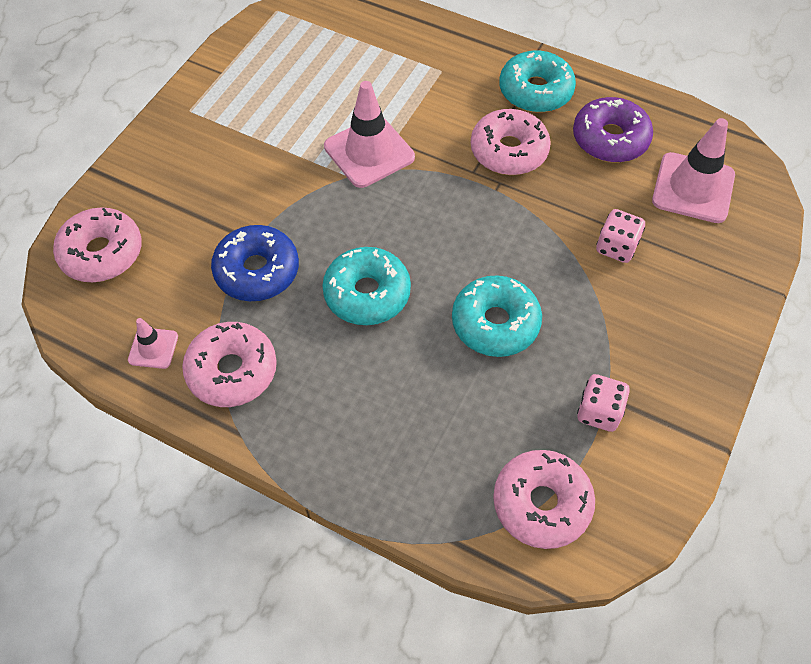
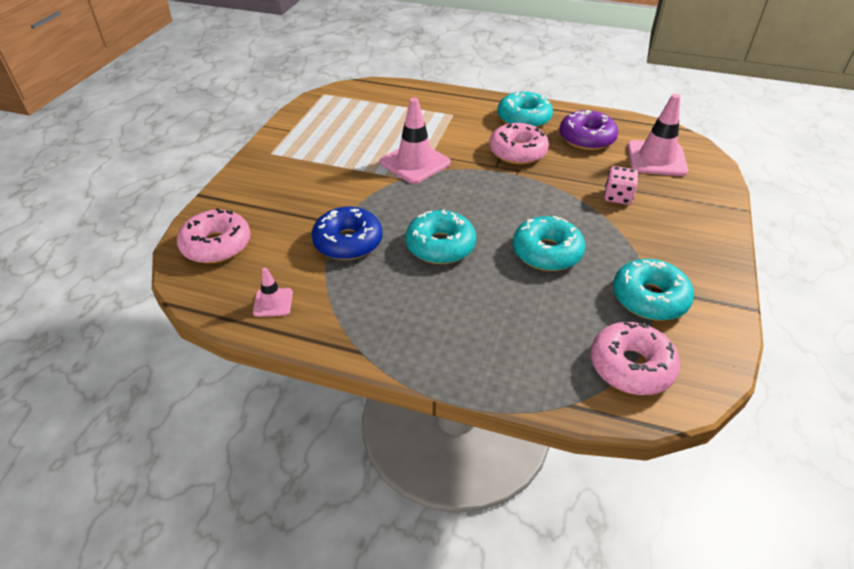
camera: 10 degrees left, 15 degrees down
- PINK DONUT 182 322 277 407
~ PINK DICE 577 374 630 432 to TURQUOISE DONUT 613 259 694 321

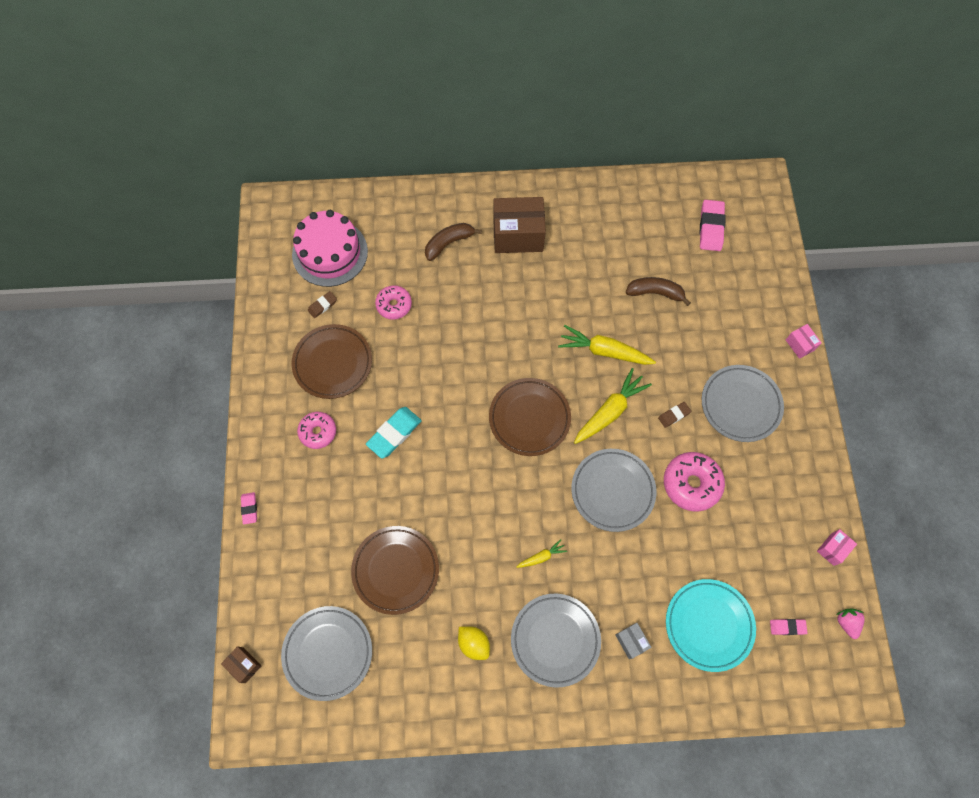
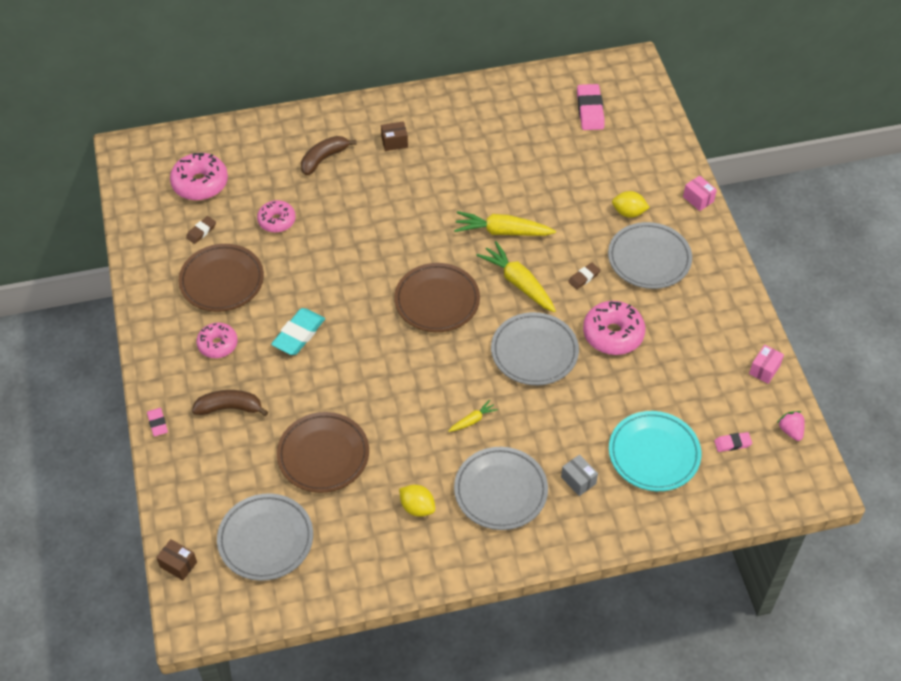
camera: 10 degrees left, 15 degrees down
~ PINK CAKE 292 210 368 287 to PINK DONUT 170 153 228 200
~ BROWN BOX 493 197 546 253 = 381 121 408 151 x0.47
~ YELLOW CARROT 574 368 652 444 = 476 241 556 312 75 degrees counterclockwise
~ BROWN BANANA 626 277 691 306 to 192 390 268 416
+ YELLOW LEMON 612 191 650 218

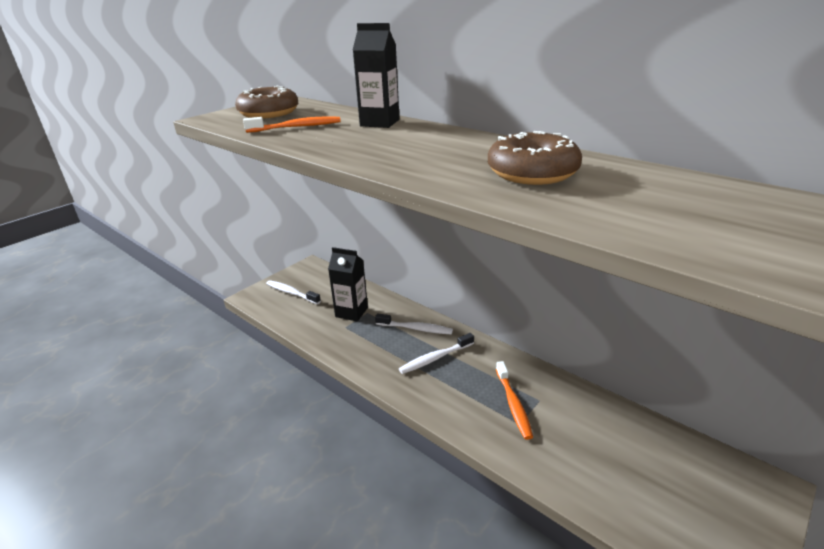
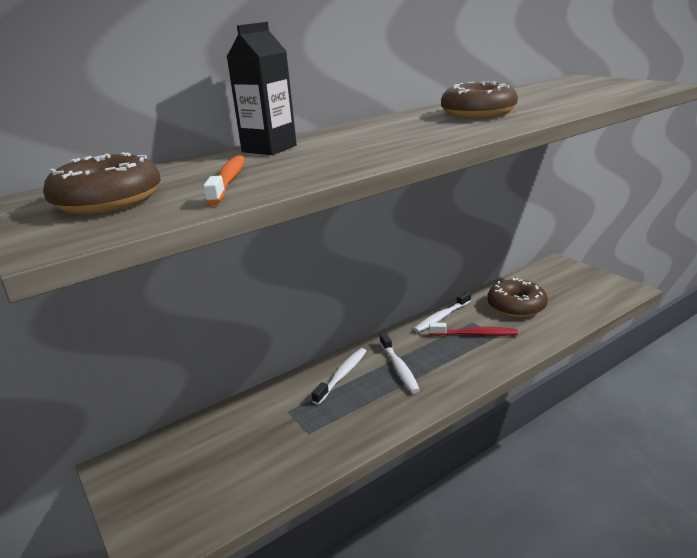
camera: 75 degrees left, 5 degrees down
~ WHITE TOOTHBRUSH 266 280 321 304 to 414 292 471 333
- BLACK CARTON 328 247 368 321
~ ORANGE TOOTHBRUSH 496 361 533 440 to RED TOOTHBRUSH 429 323 518 336
+ BROWN DONUT 487 278 548 318

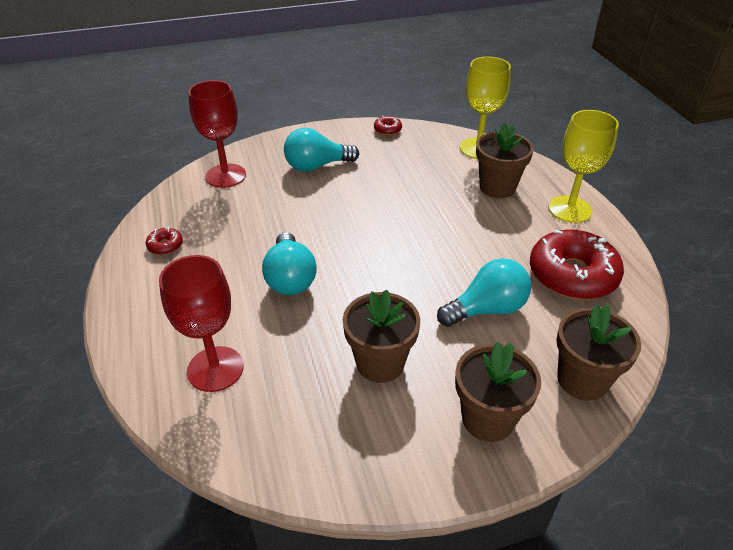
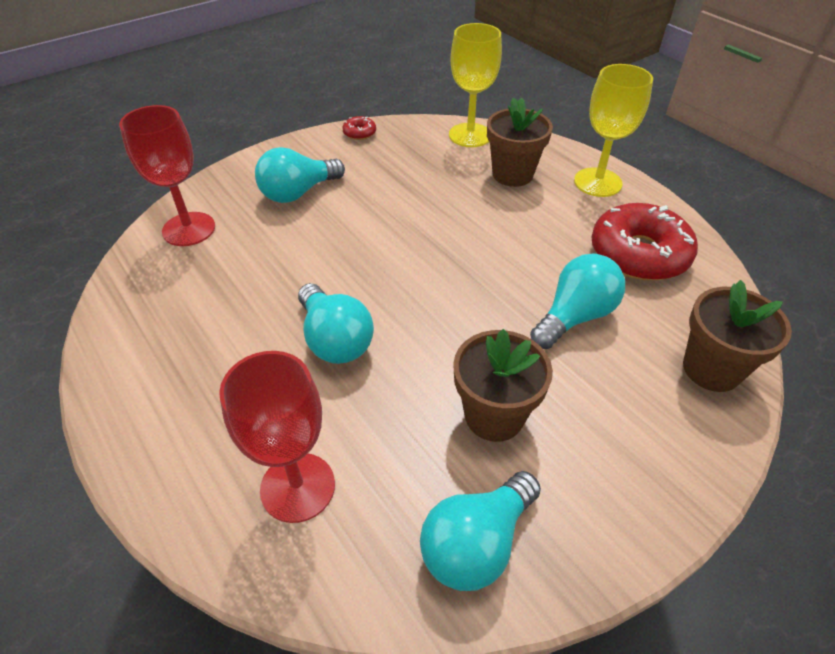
camera: 20 degrees left, 5 degrees up
- RED DONUT 146 227 183 255
- BROWN FLOWER POT 455 342 541 442
+ TURQUOISE LIGHT BULB 420 471 541 591

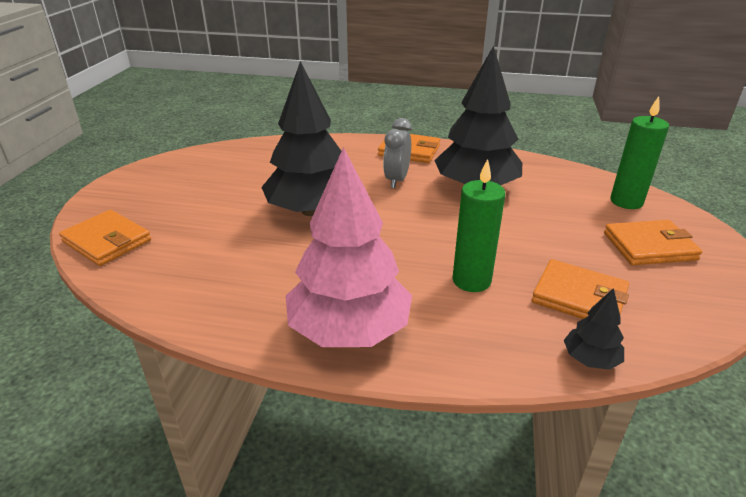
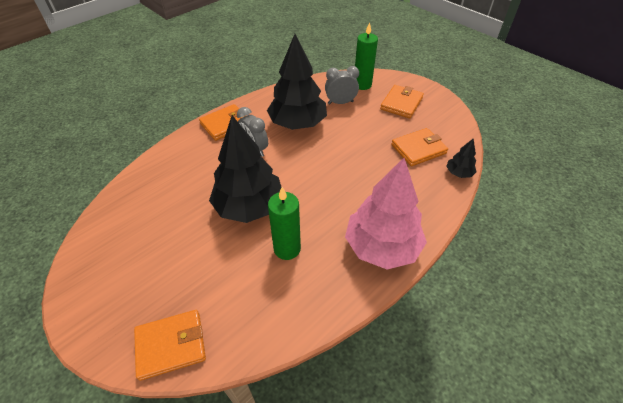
camera: 55 degrees left, 15 degrees up
~ GREEN CANDLE 452 159 505 292 to 268 187 301 260
+ GREY CLOCK 325 66 359 104

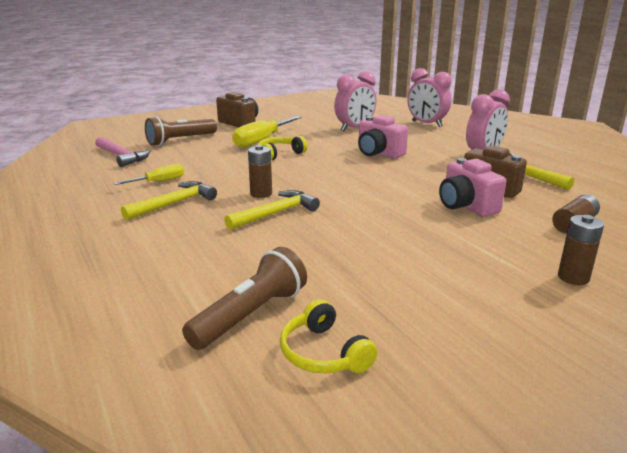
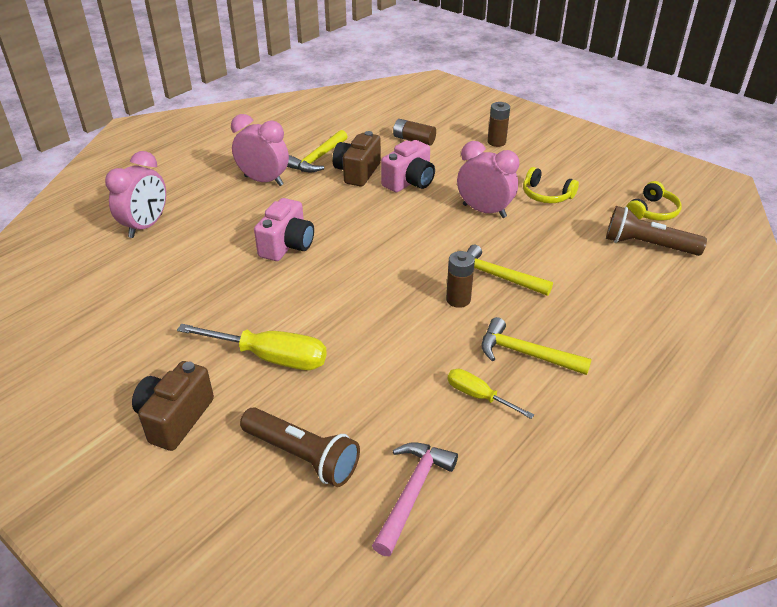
camera: 110 degrees left, 15 degrees up
~ YELLOW HEADPHONES 258 136 307 160 to 523 167 579 203
~ PINK CLOCK 334 71 376 131 to 457 141 519 218

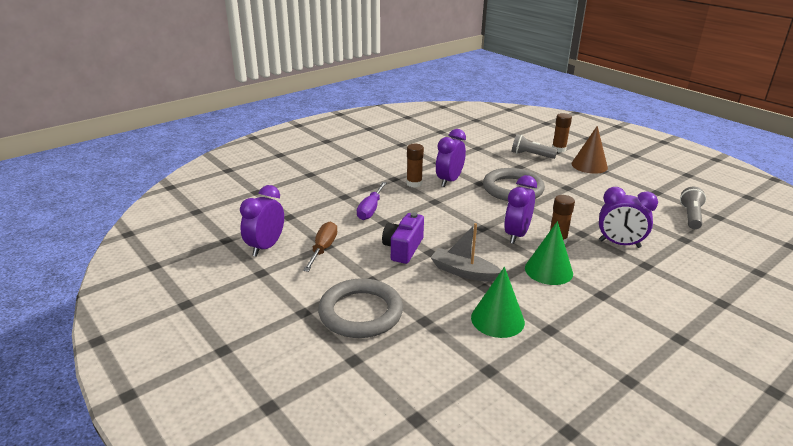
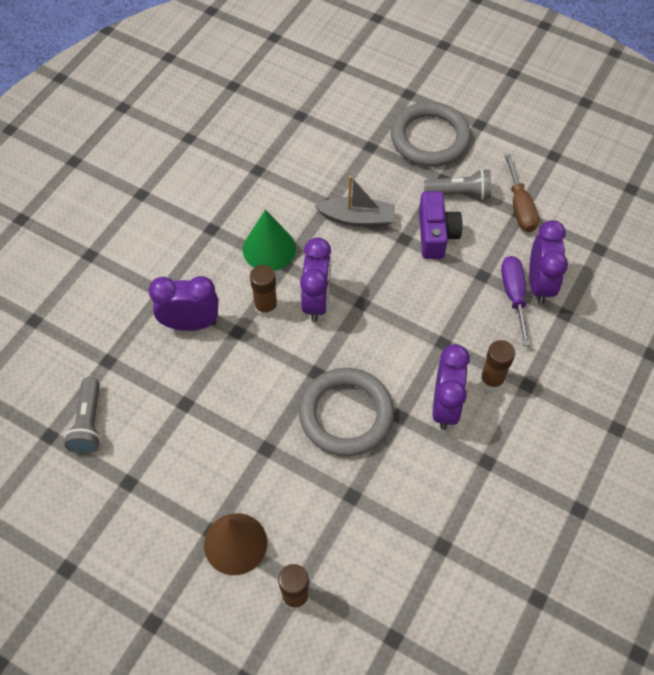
camera: 160 degrees right, 30 degrees up
~ PURPLE CLOCK 240 185 284 257 to 529 220 568 304
- GREEN CONE 471 267 525 338
~ GREY FLASHLIGHT 512 134 558 159 to 424 169 491 200

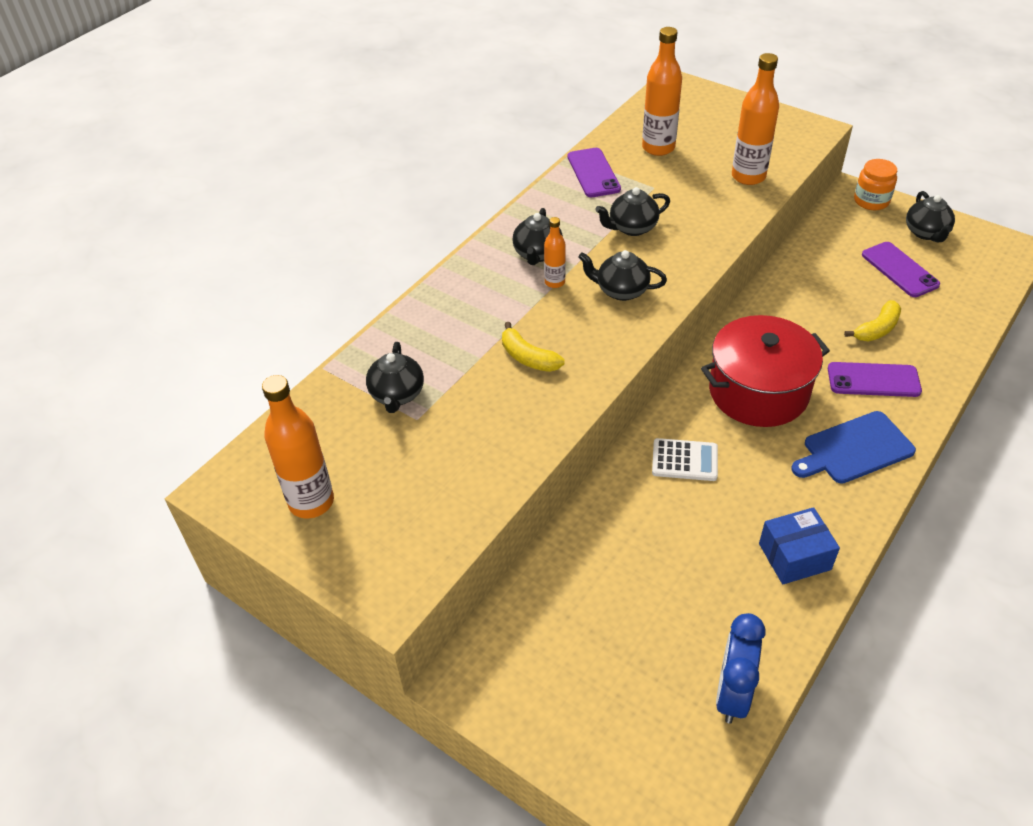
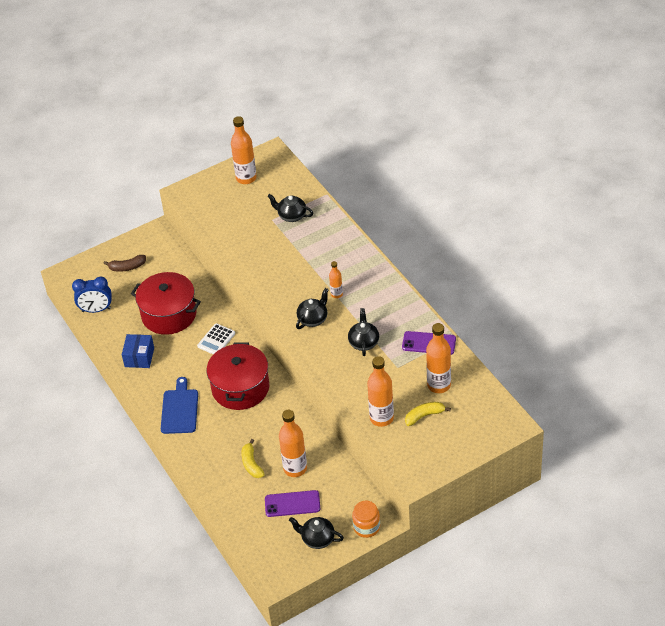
camera: 115 degrees right, 0 degrees up
~ YELLOW BANANA 502 322 565 372 to 405 402 451 426
- BLACK TEAPOT 512 208 563 265
~ BLUE CLOCK 716 613 765 723 = 72 277 112 313 135 degrees clockwise
- PURPLE PHONE 828 362 922 397
+ BROWN BANANA 103 255 146 272
+ RED POT 131 272 201 335
+ ORANGE BOTTLE 279 410 307 477

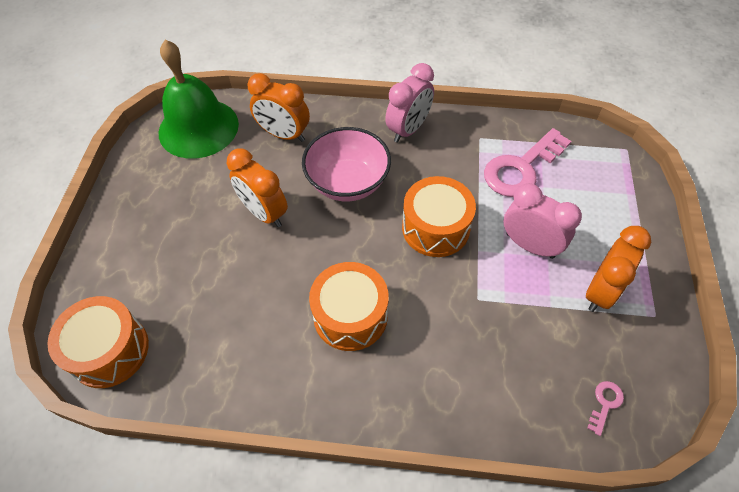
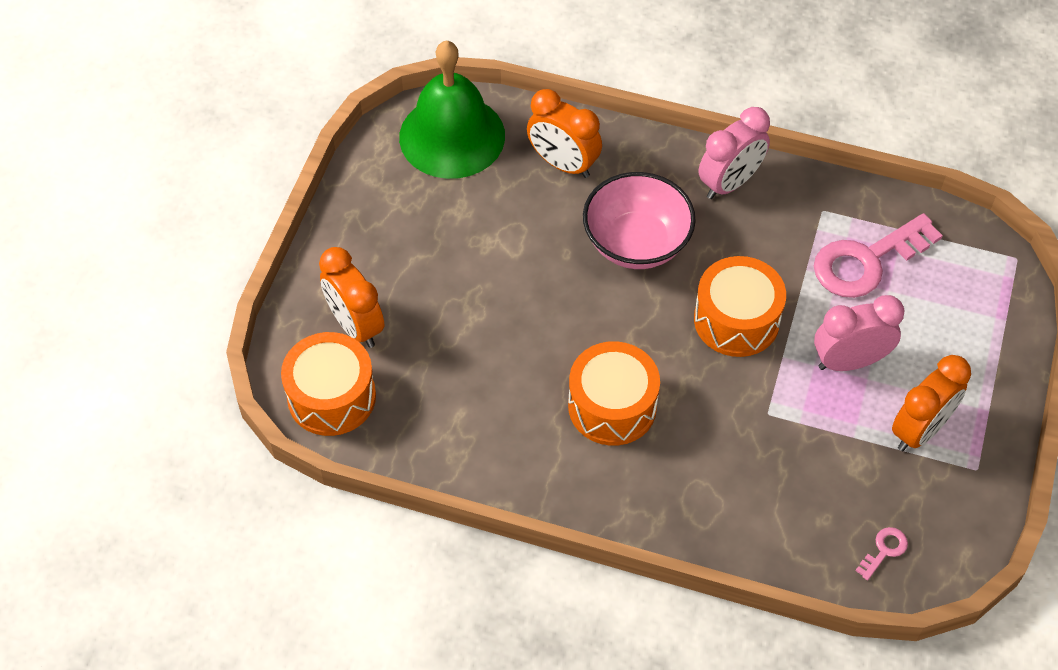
camera: 10 degrees right, 0 degrees up
~ ORANGE CLOCK 227 149 288 227 to 319 247 384 348
~ PINK CLOCK 504 183 582 259 = 814 295 905 371 60 degrees counterclockwise

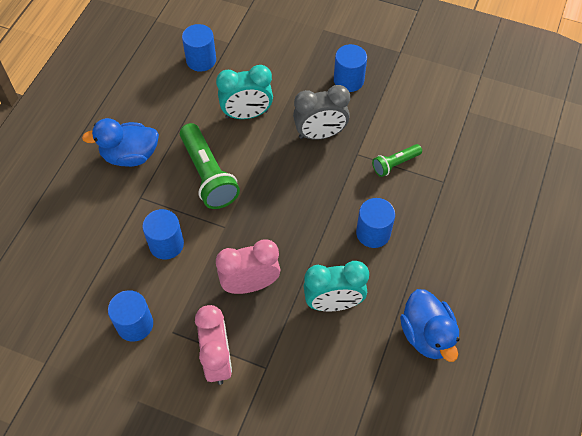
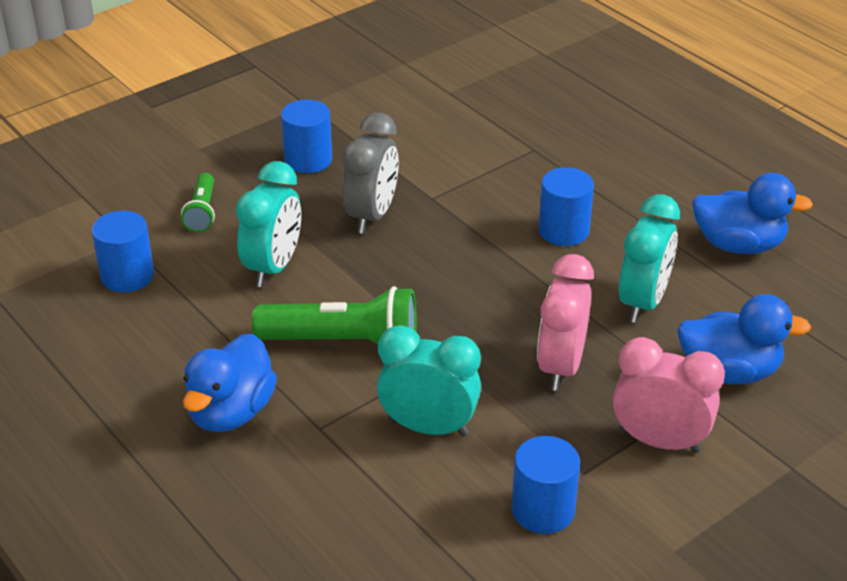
camera: 60 degrees left, 20 degrees down
~ BLUE CYLINDER 142 209 184 260 to TURQUOISE CLOCK 377 325 481 436
~ GREEN FLASHLIGHT 372 144 422 177 to 181 173 215 232
+ BLUE DUCK 677 294 811 384

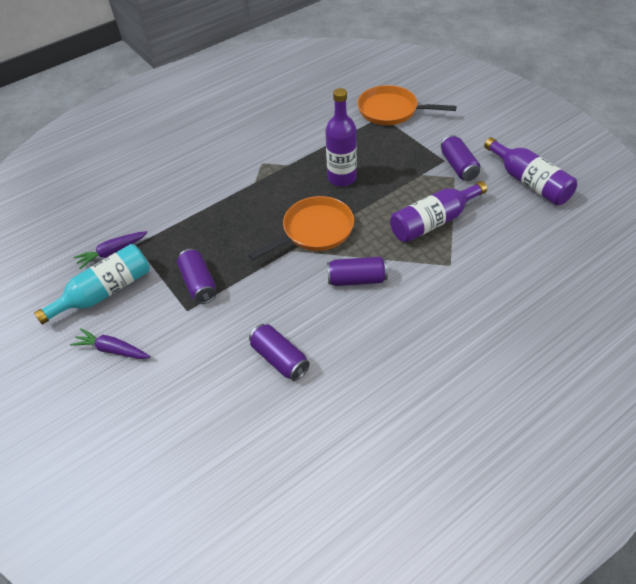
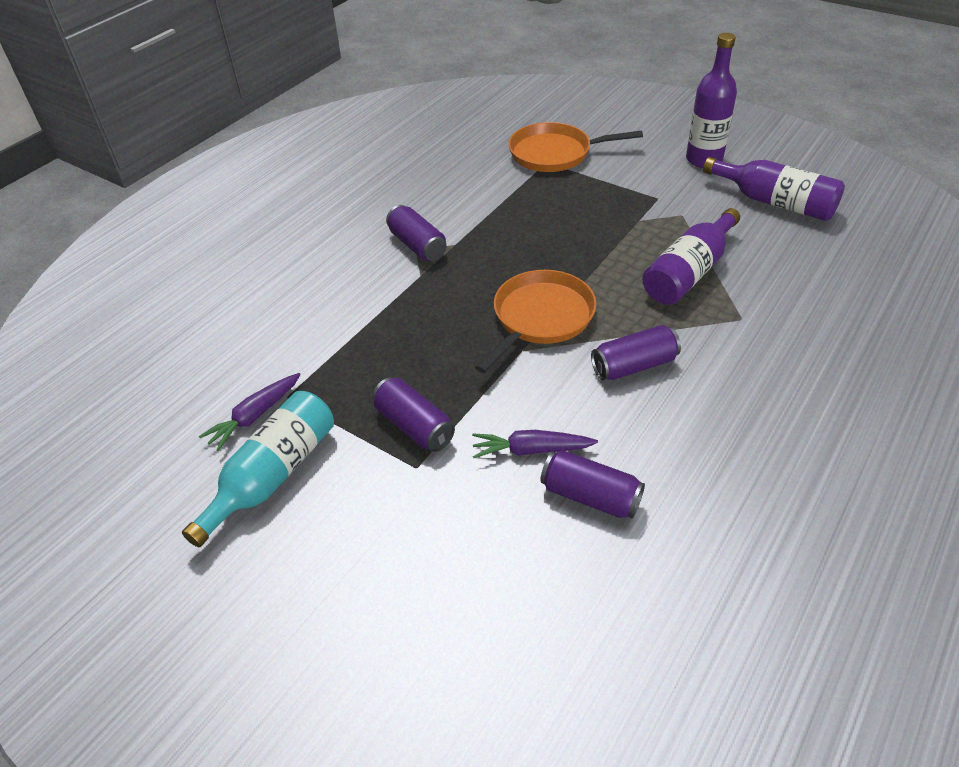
camera: 20 degrees left, 5 degrees down
~ PURPLE CARROT 70 329 150 359 to 472 430 598 458
~ PURPLE BOTTLE 325 88 357 186 to 686 33 737 168
~ PURPLE CAN 441 135 480 181 to 386 205 447 261

